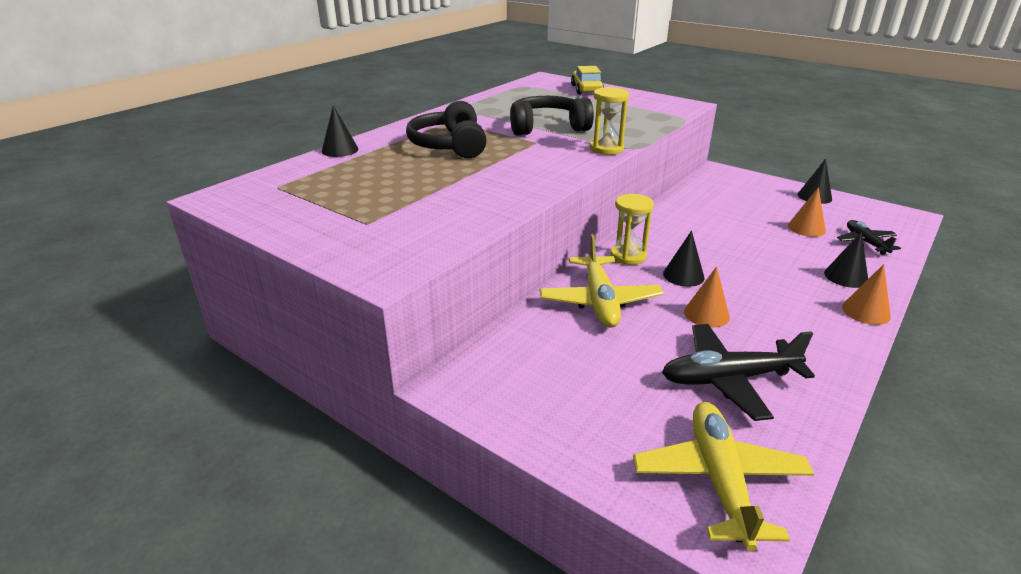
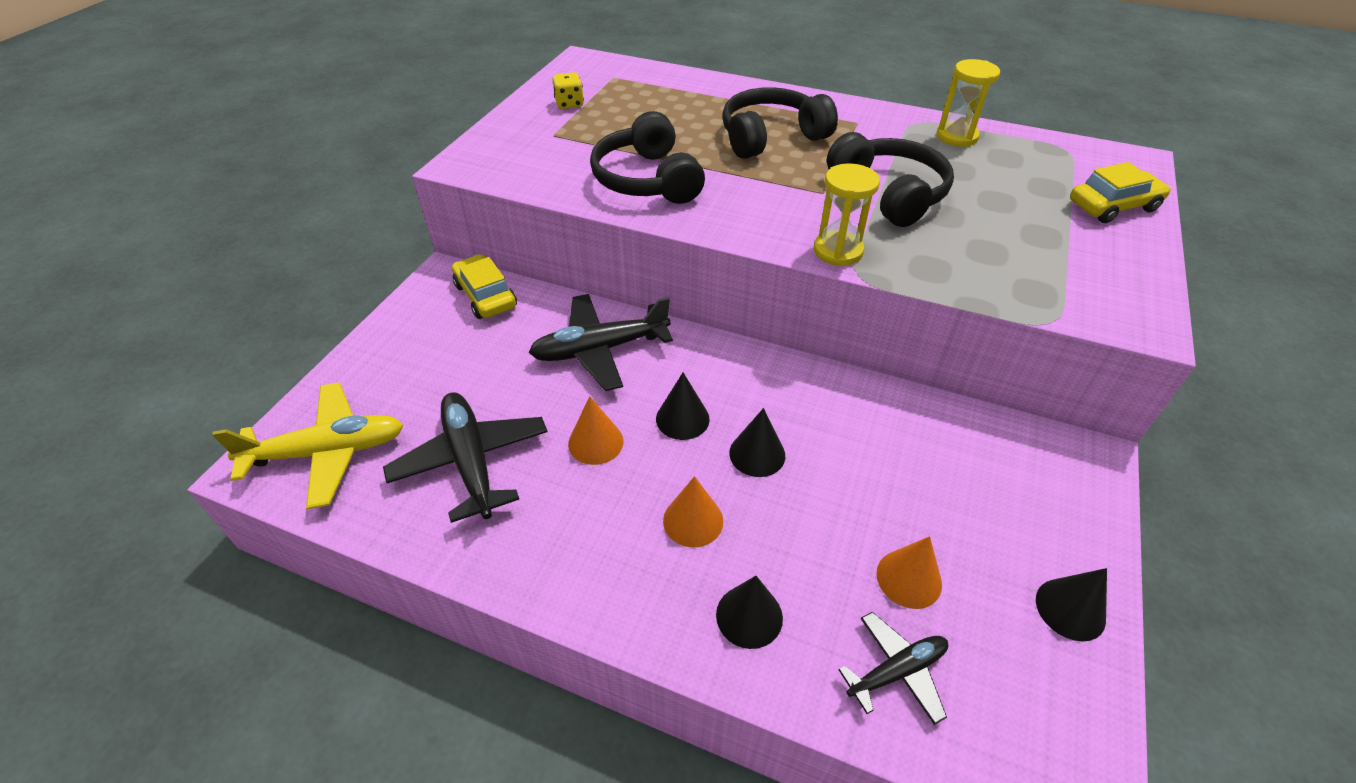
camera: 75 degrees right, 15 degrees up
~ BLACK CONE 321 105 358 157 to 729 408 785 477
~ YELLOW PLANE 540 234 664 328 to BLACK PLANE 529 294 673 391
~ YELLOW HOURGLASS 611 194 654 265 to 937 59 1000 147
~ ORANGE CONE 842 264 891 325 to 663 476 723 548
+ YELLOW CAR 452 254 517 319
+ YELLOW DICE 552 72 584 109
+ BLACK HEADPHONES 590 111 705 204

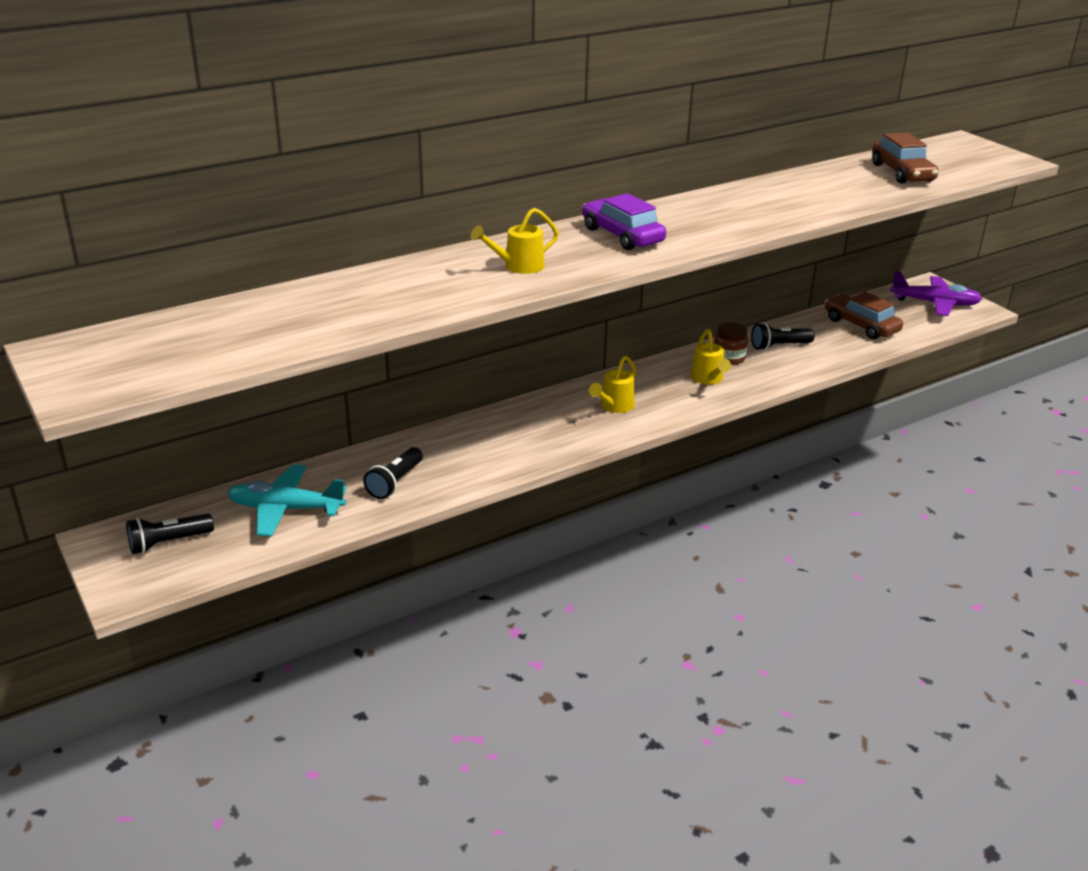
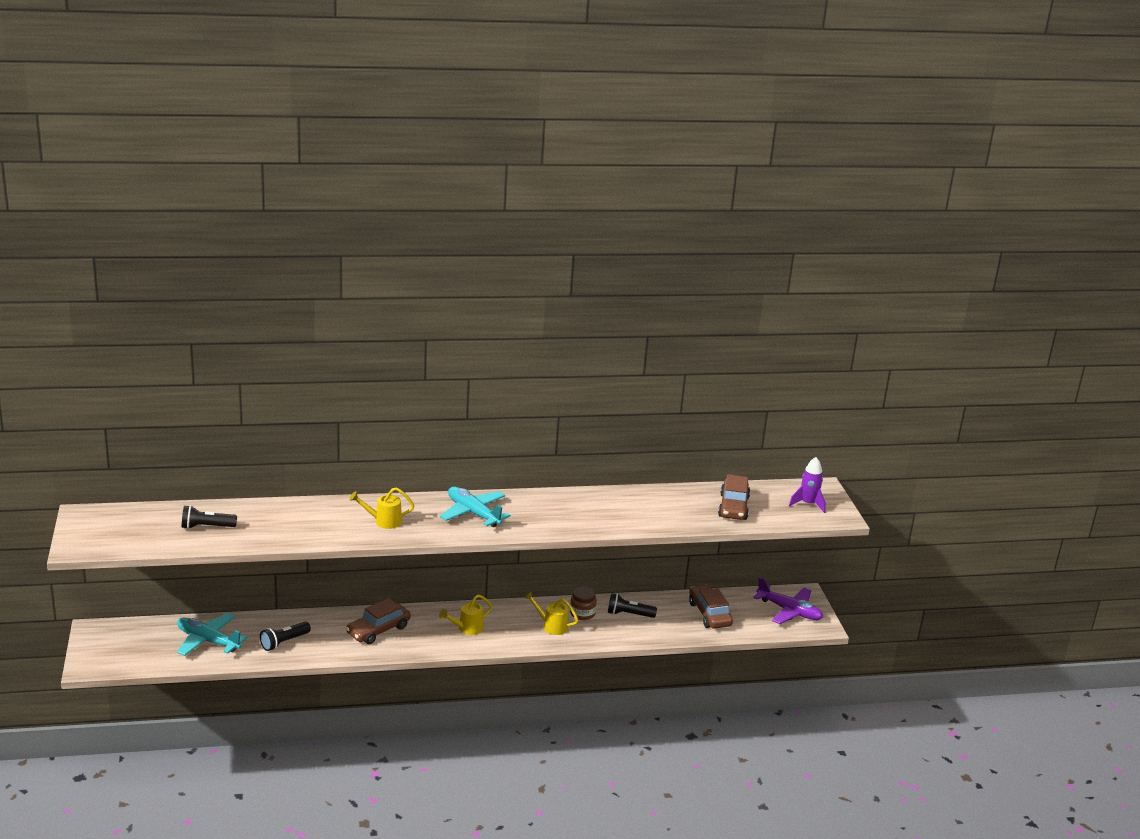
camera: 20 degrees right, 5 degrees down
~ BLACK FLASHLIGHT 126 514 214 554 to 182 505 237 529
~ PURPLE CAR 582 193 666 250 to TURQUOISE PLANE 440 487 511 527
~ YELLOW WATERING CAN 691 329 731 385 = 524 591 579 635 105 degrees clockwise
+ BROWN CAR 346 598 411 644
+ PURPLE ROCKET 789 457 826 513

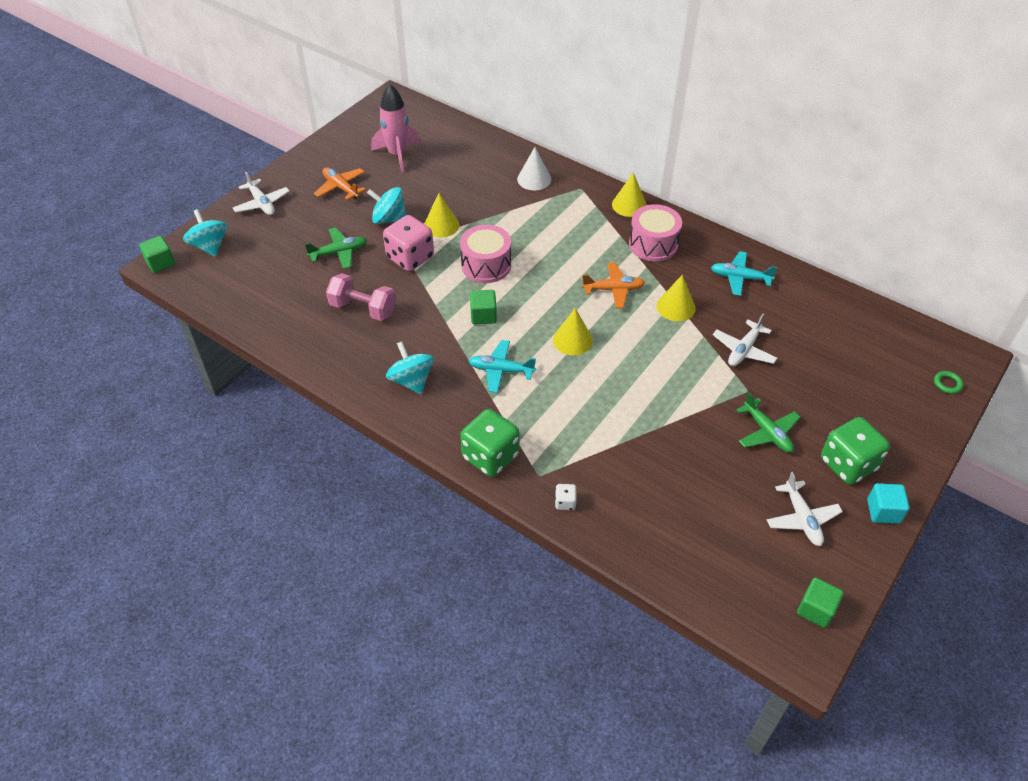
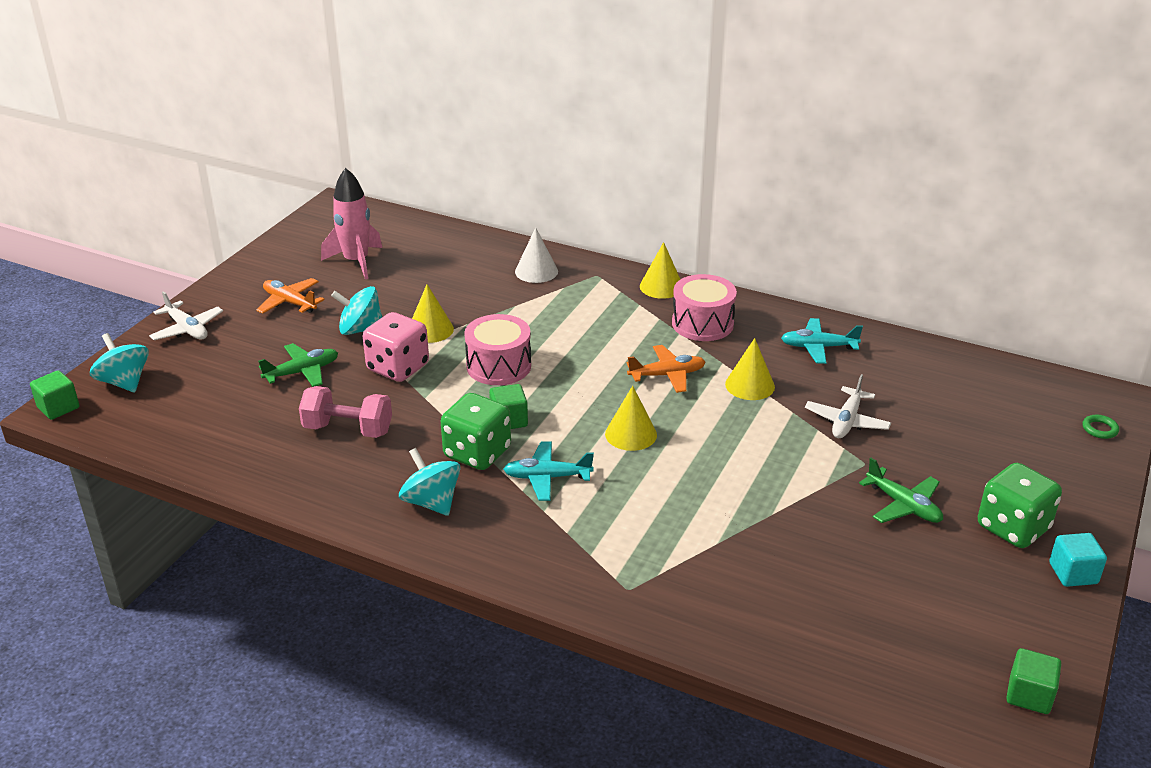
camera: 10 degrees left, 15 degrees down
~ GREEN DICE 460 409 520 477 to 441 393 511 470
- WHITE DICE 555 484 577 510
- WHITE PLANE 767 472 843 546

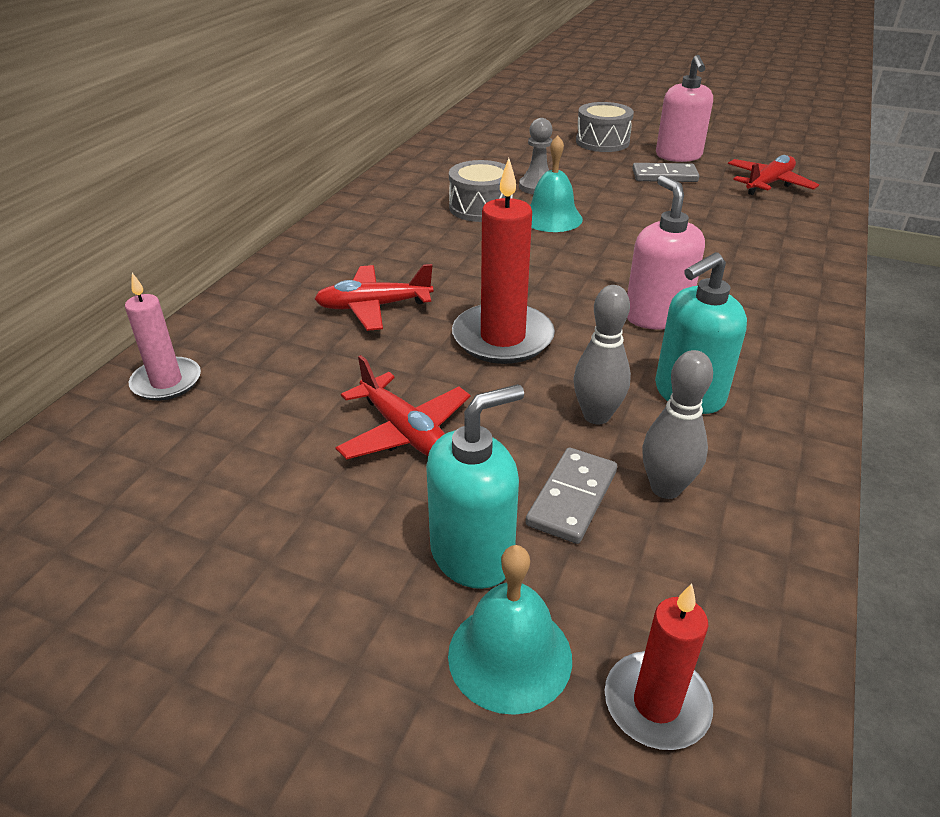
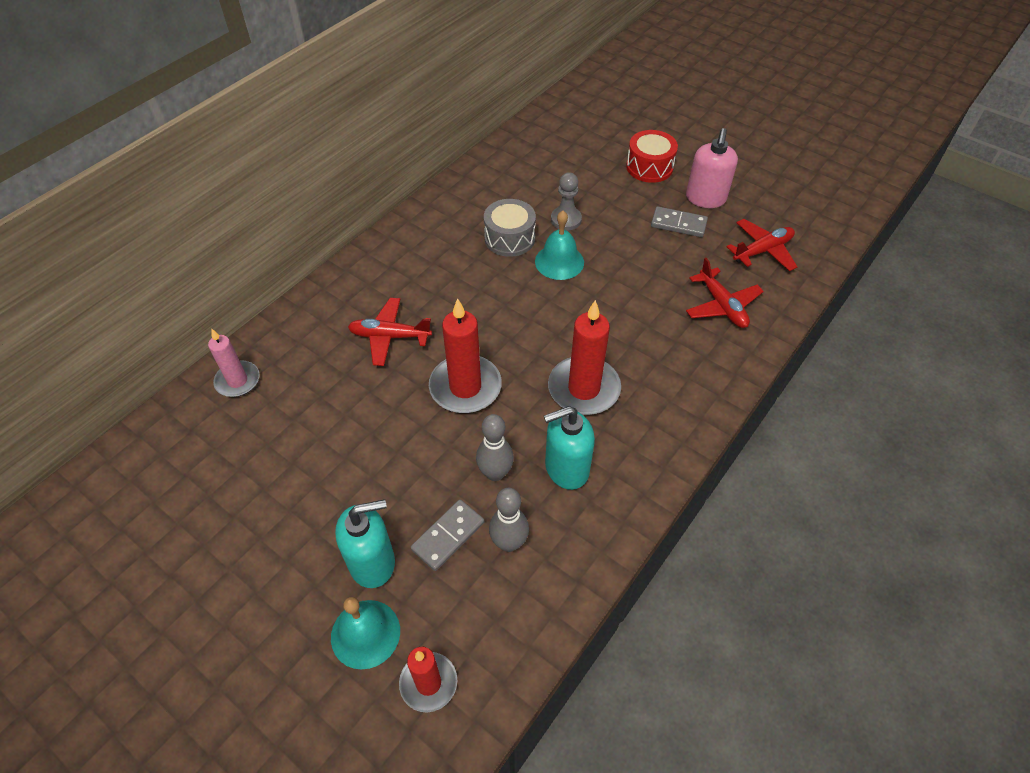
camera: 15 degrees right, 15 degrees up
~ RED PLANE 335 355 470 460 to 686 258 764 328
~ GREY DRUM 576 102 634 152 to RED DRUM 626 130 678 183
~ PINK SOAP DISPENSER 627 175 705 329 to RED CANDLE 548 300 621 415

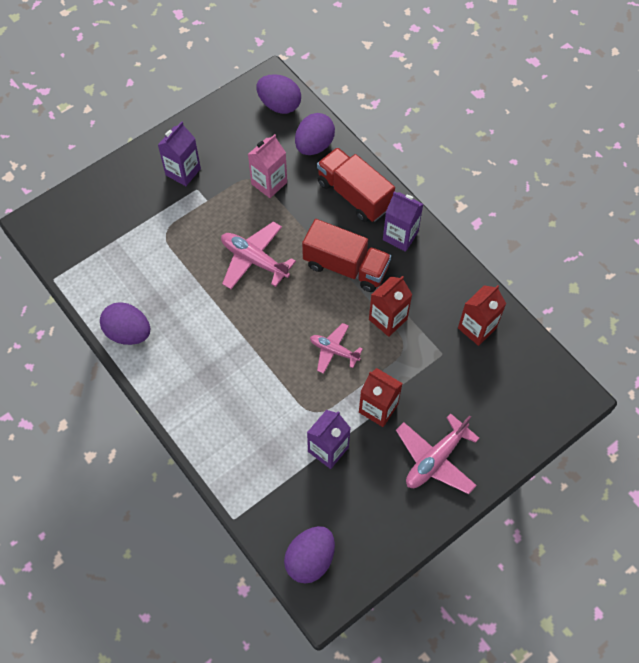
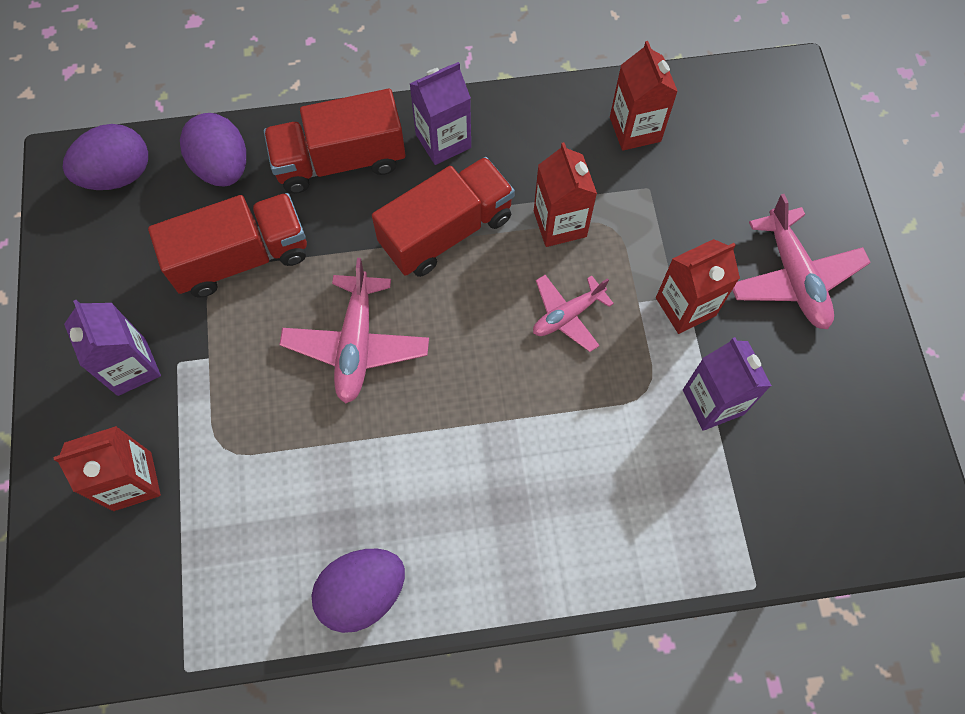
camera: 60 degrees left, 5 degrees up
~ PINK PLANE 221 221 296 289 = 279 258 429 403 60 degrees counterclockwise
~ PINK CARTON 248 134 287 198 to RED TRUCK 148 193 307 298
- PURPLE EGG 284 526 335 584
+ RED CARTON 53 426 161 511

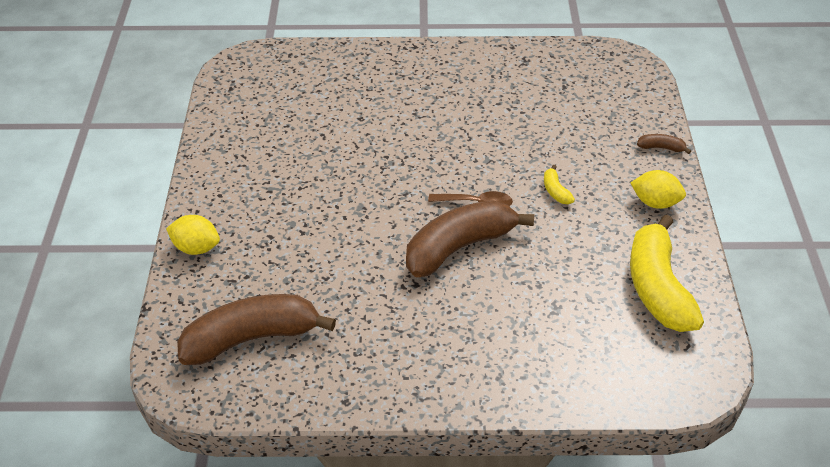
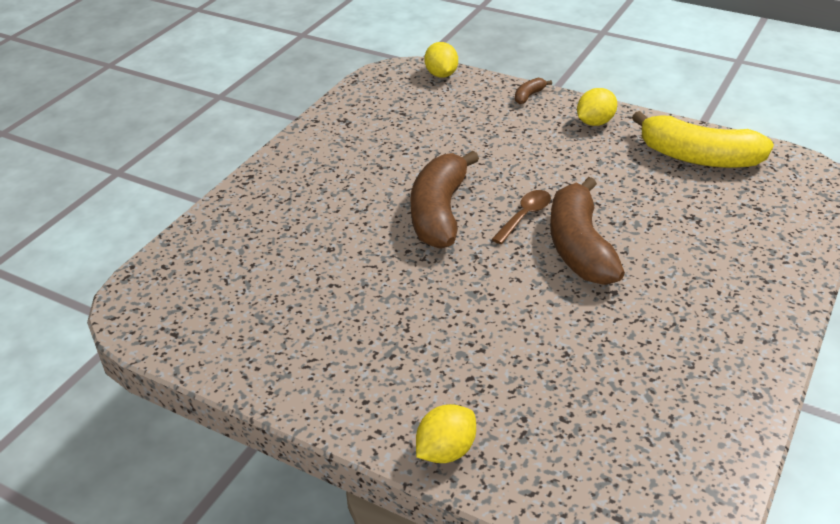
camera: 60 degrees left, 5 degrees down
~ BROWN BANANA 177 294 336 365 to 410 151 479 249
- YELLOW BANANA 544 165 575 204
+ YELLOW LEMON 424 42 458 78

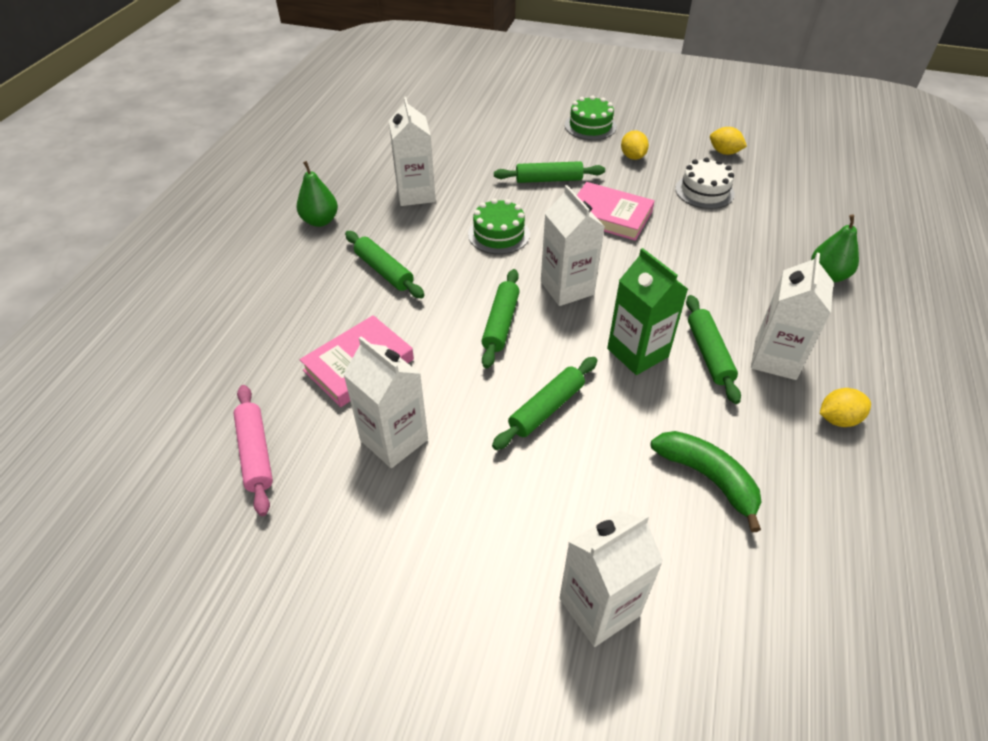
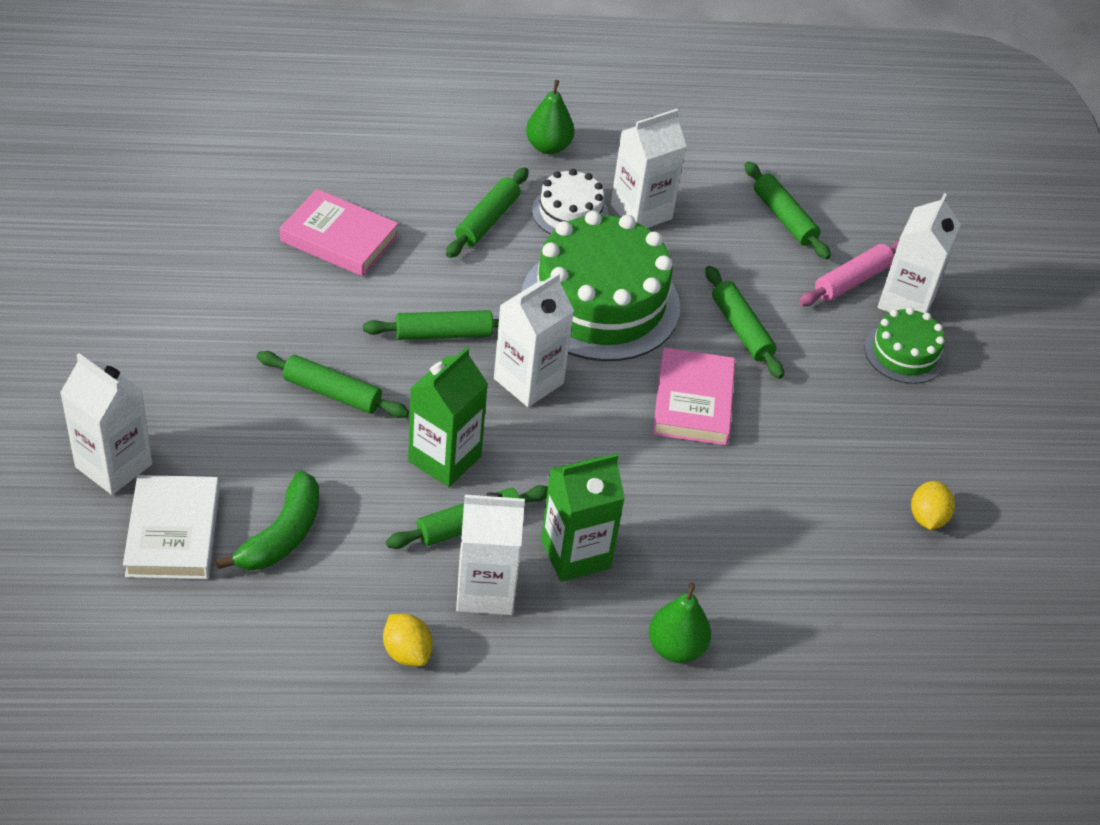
camera: 65 degrees right, 0 degrees up
~ PINK ROLLING PIN 234 385 273 516 to 799 239 900 306
~ WHITE CARTON 343 336 428 468 to 878 193 961 313
~ GREEN CAKE 468 198 530 254 = 522 211 680 361 x1.98
- YELLOW LEMON 621 130 649 160
~ WHITE CAKE 675 157 735 209 to 532 169 609 235
+ WHITE BOOK 123 475 220 579
+ GREEN CARTON 541 453 625 582
+ GREEN ROLLING PIN 745 161 831 259

